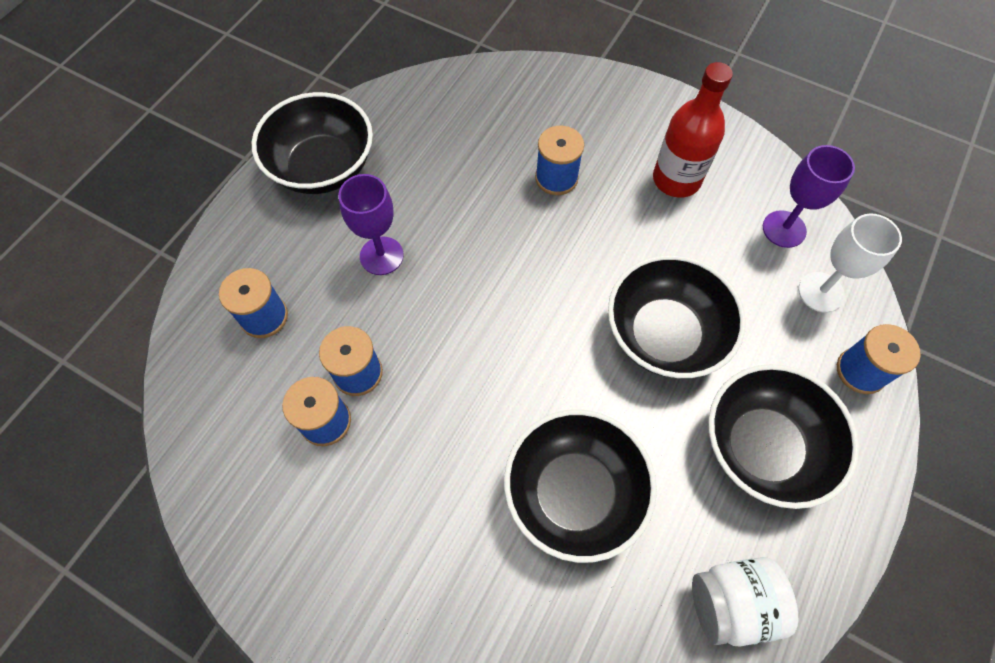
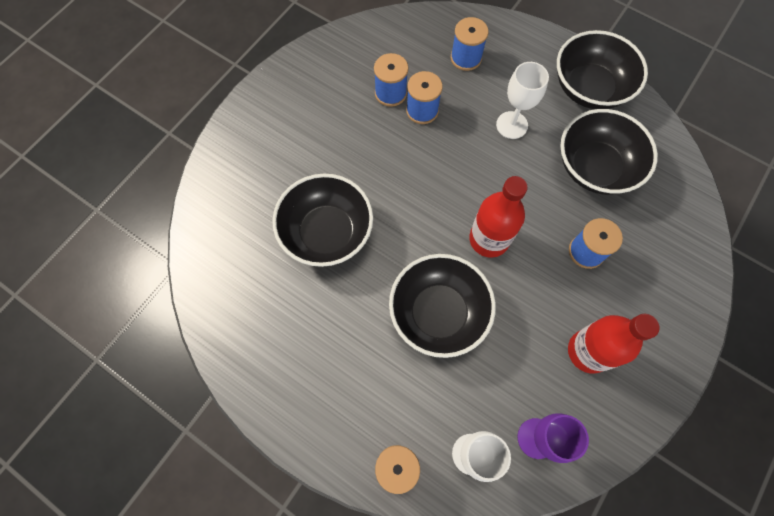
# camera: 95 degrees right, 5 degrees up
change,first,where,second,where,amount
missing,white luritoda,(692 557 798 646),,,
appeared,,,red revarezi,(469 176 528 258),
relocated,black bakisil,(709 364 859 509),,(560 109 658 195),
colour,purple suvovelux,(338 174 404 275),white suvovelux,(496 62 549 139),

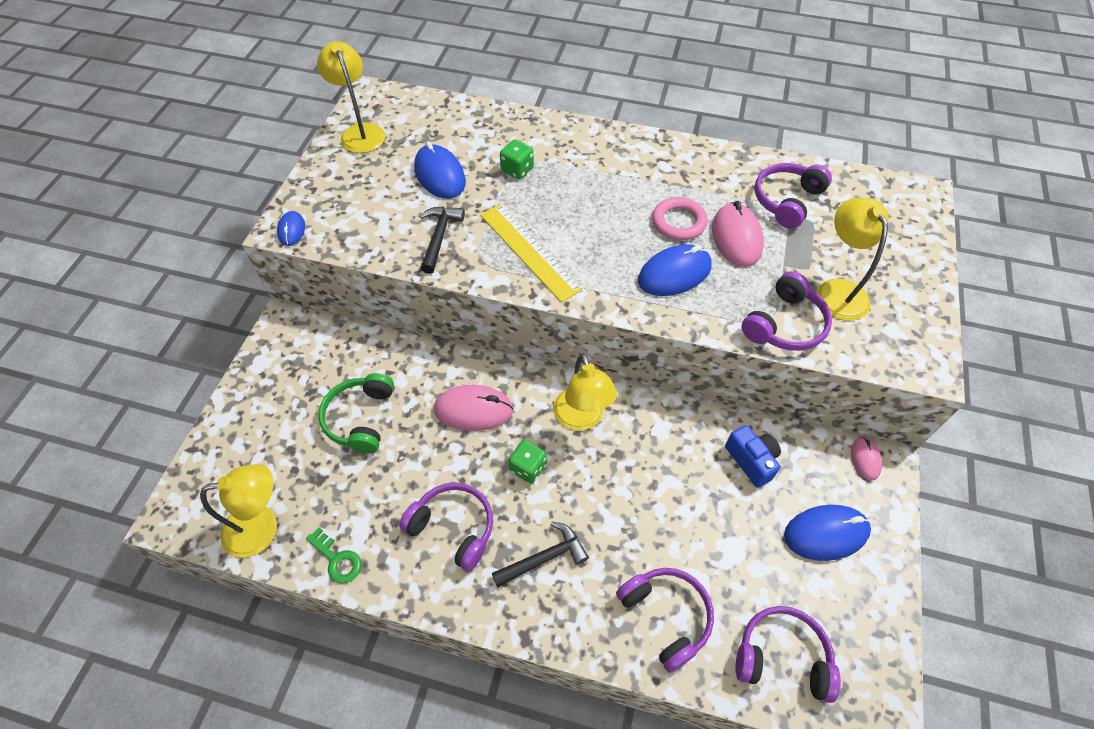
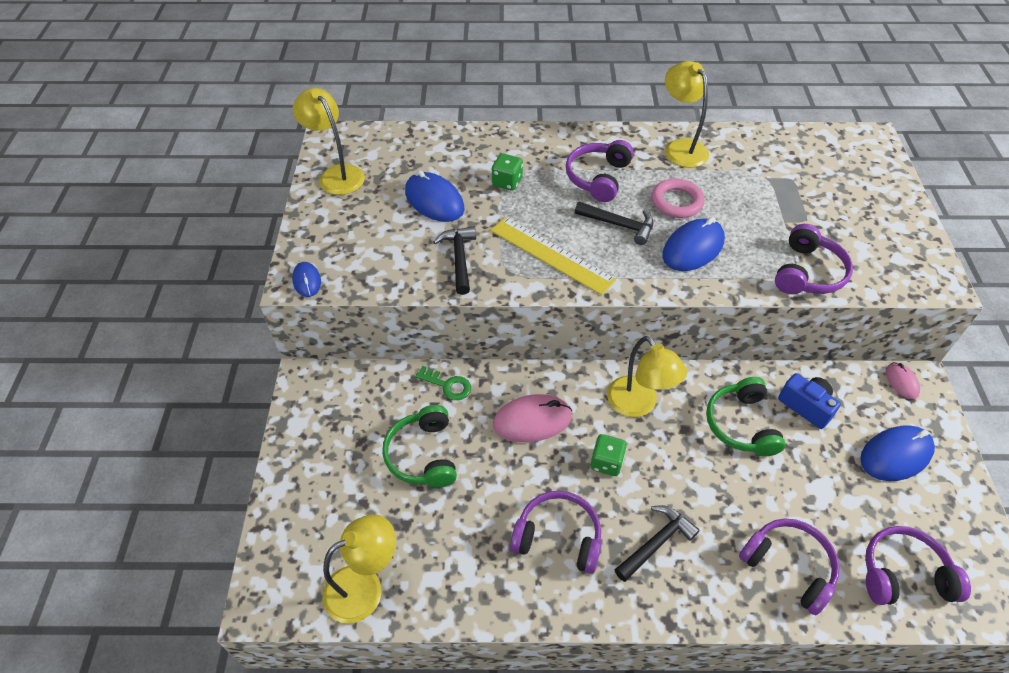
# camera: 15 degrees left, 5 degrees down
change,first,where,second,where,amount
missing,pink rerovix,(712 201 764 267),,,
appeared,,,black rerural,(575 202 654 245),
appeared,,,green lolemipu,(706 377 786 457),
relocated,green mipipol,(306 527 361 584),,(415 366 471 400),
relocated,purple lolemipu,(754 163 832 229),,(566 140 634 202),
relocated,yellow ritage,(817 198 889 321),,(665 61 709 168),

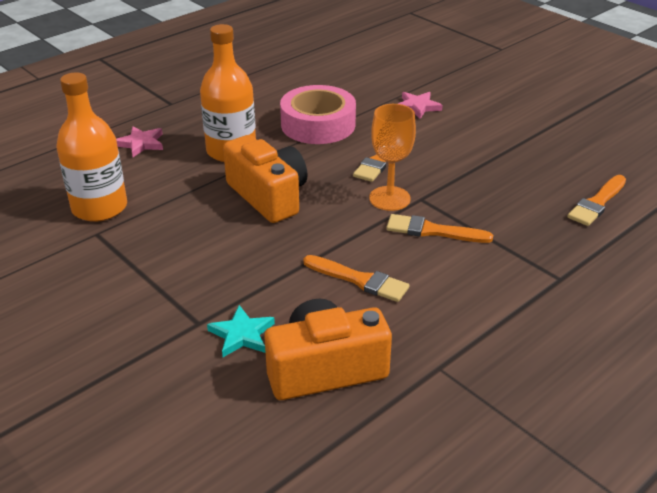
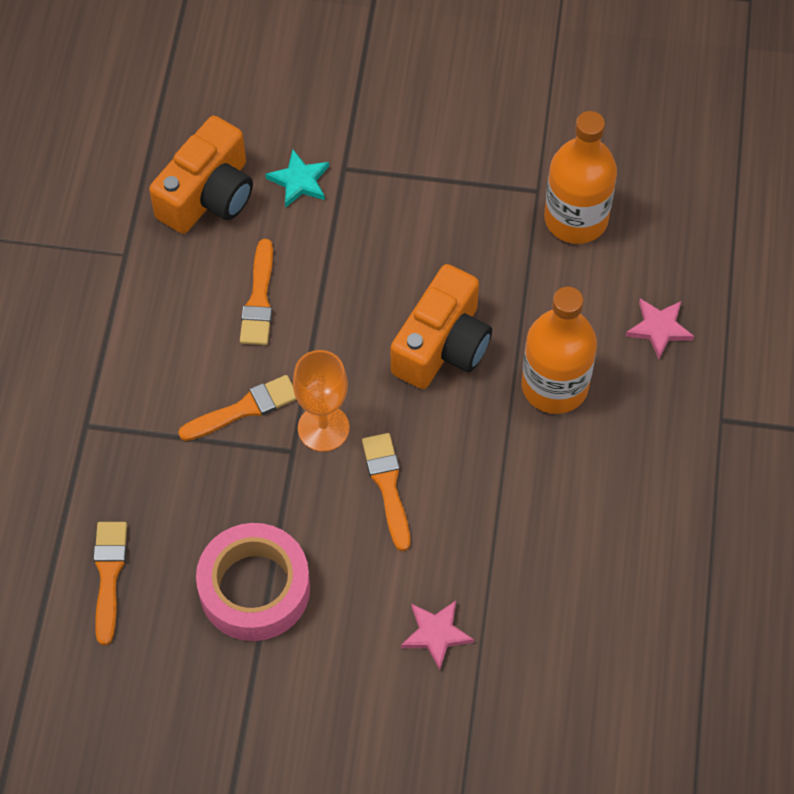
# camera: 140 degrees right, 25 degrees up
change,first,where,second,where,amount
relocated,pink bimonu,(280 85 356 144),,(196 523 310 641),
spun,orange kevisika,(223 135 308 223),,(391 264 492 389),75 degrees counterclockwise
spun,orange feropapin,(303 255 409 302),,(240 239 273 345),75 degrees counterclockwise

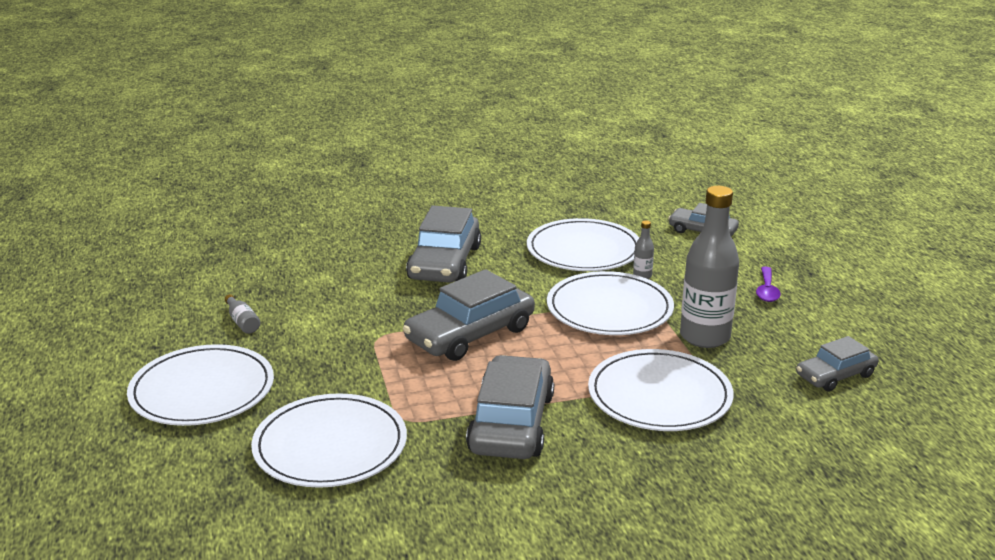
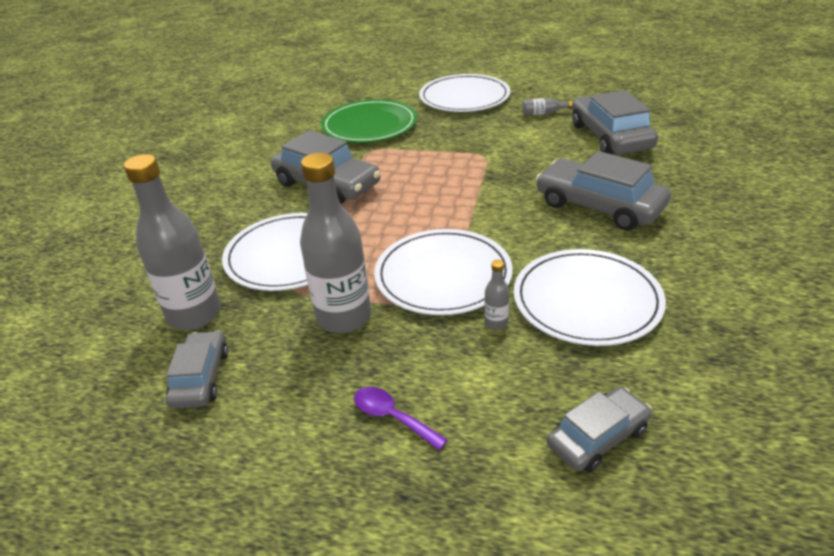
# camera: 120 degrees right, 10 degrees up
change,first,where,second,where,amount
appeared,,,grey revarezi,(124 154 221 330),
relocated,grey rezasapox,(403 269 535 361),,(572 90 658 154),
colour,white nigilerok,(251 393 407 488),green nigilerok,(321 99 417 143),

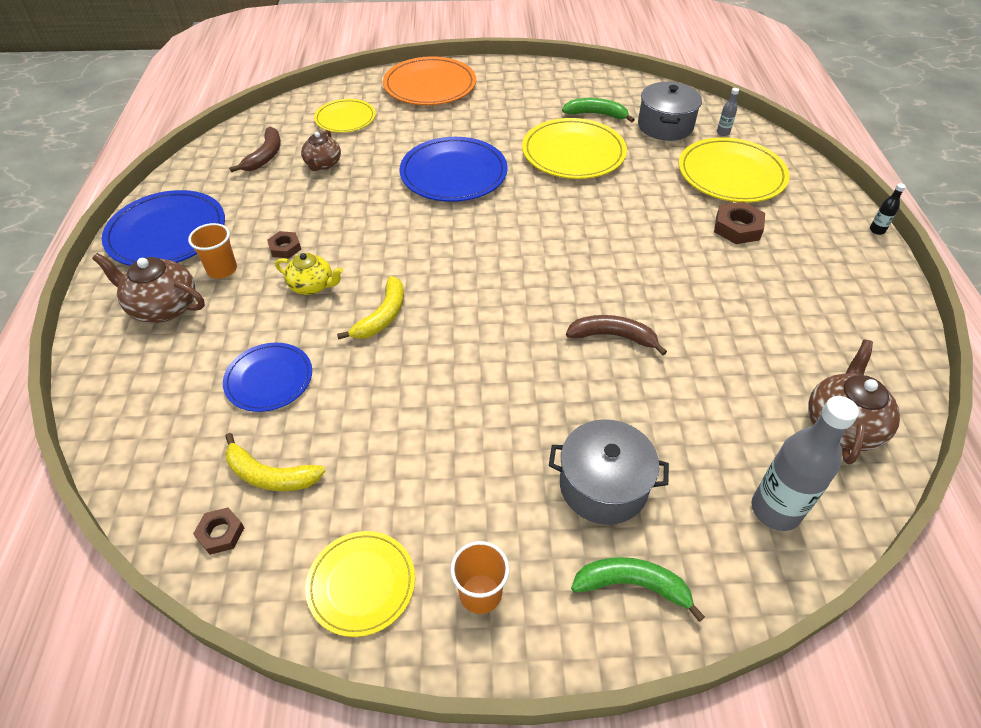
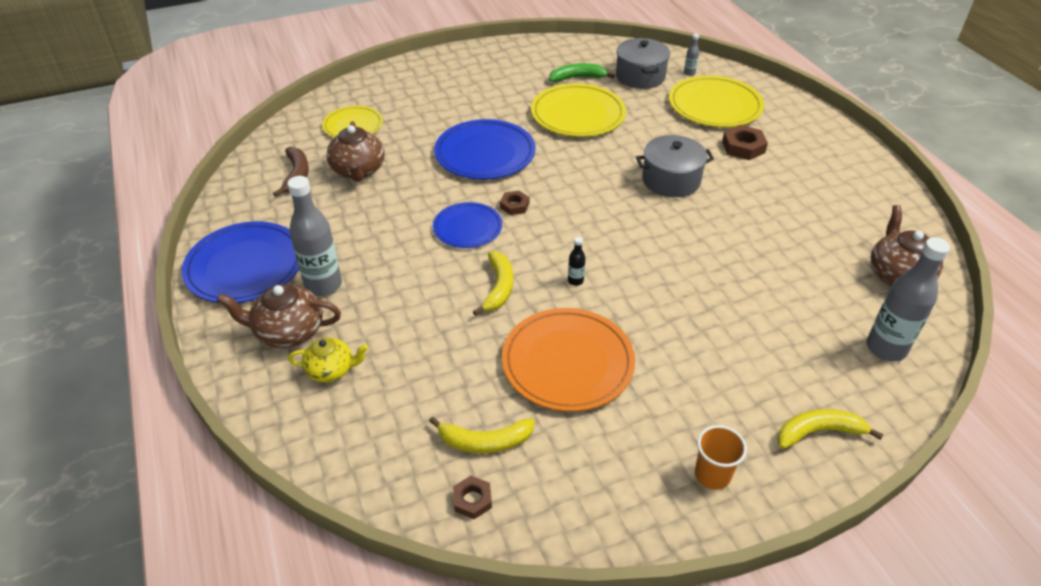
# camera: 20 degrees left, 5 degrees down
change,first,where,second,where,amount
missing,yellow nigilerok,(305 531 415 637),,,
missing,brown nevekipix,(566 315 667 355),,,
relocated,blue nigilerok,(223 343 312 412),,(433 202 502 248),
relocated,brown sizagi,(267 231 301 258),,(500 191 530 215),
relocated,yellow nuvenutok,(275 253 343 295),,(288 338 369 382),
relocated,orange nigilerok,(383 56 476 105),,(502 308 635 412),
relocated,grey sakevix,(549 419 669 525),,(636 135 714 197),
relocated,black revarezi,(870 183 906 235),,(568 237 585 286),
exchanged,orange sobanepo,(188 223 237 279),grey revarezi,(287 176 342 296),
colour,green nevekipix,(571 557 705 622),yellow nevekipix,(777 409 883 449),
size,brown nuvenutok,(301 130 341 171),,(326 121 385 182),x1.50

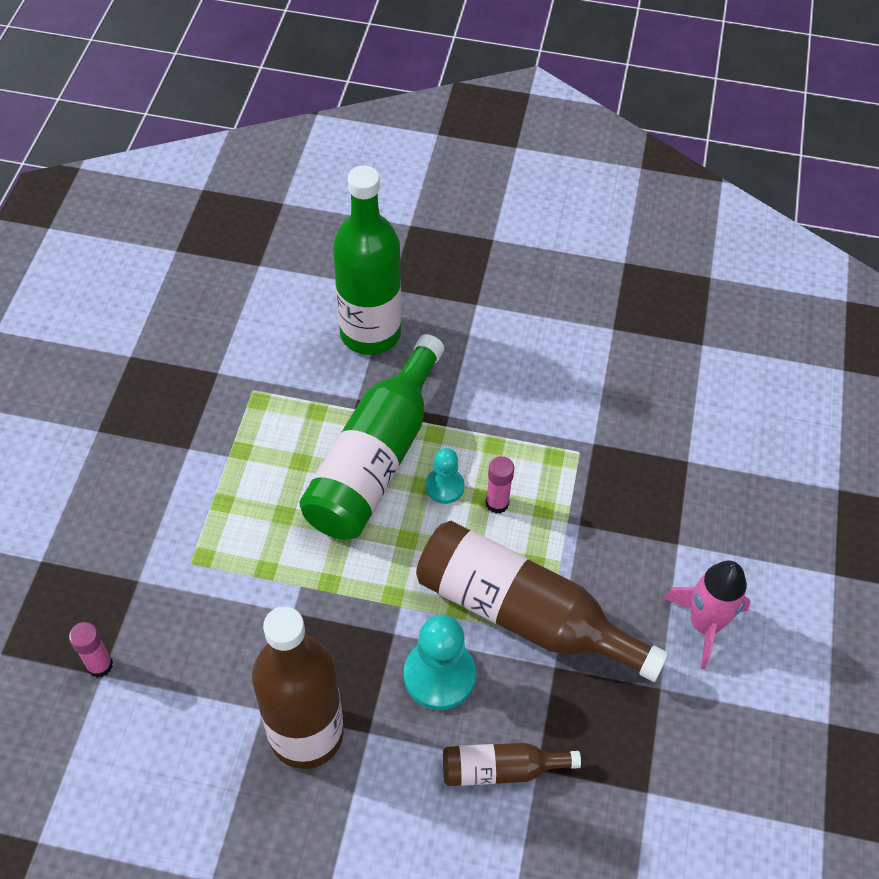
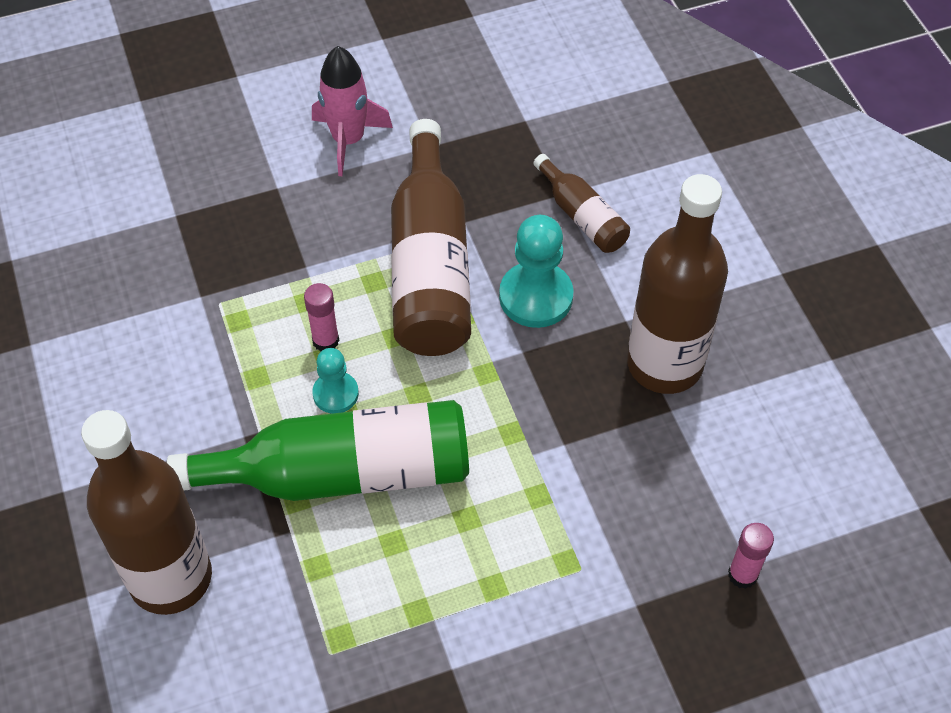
# camera: 120 degrees left, 0 degrees up
change,first,where,second,where,amount
colour,green revarezi,(333 166 401 355),brown revarezi,(81 410 212 615),

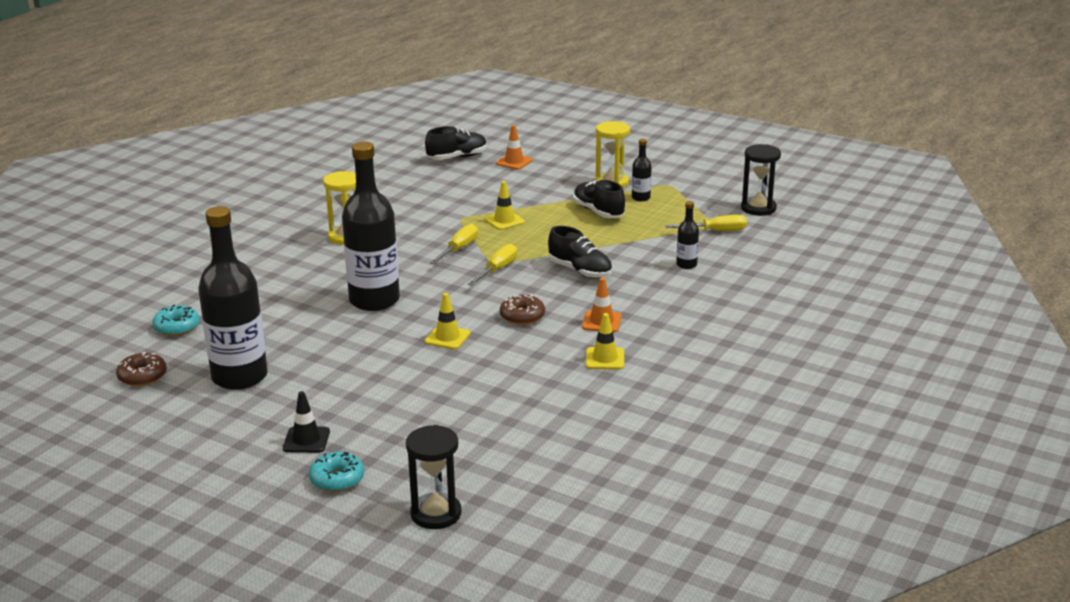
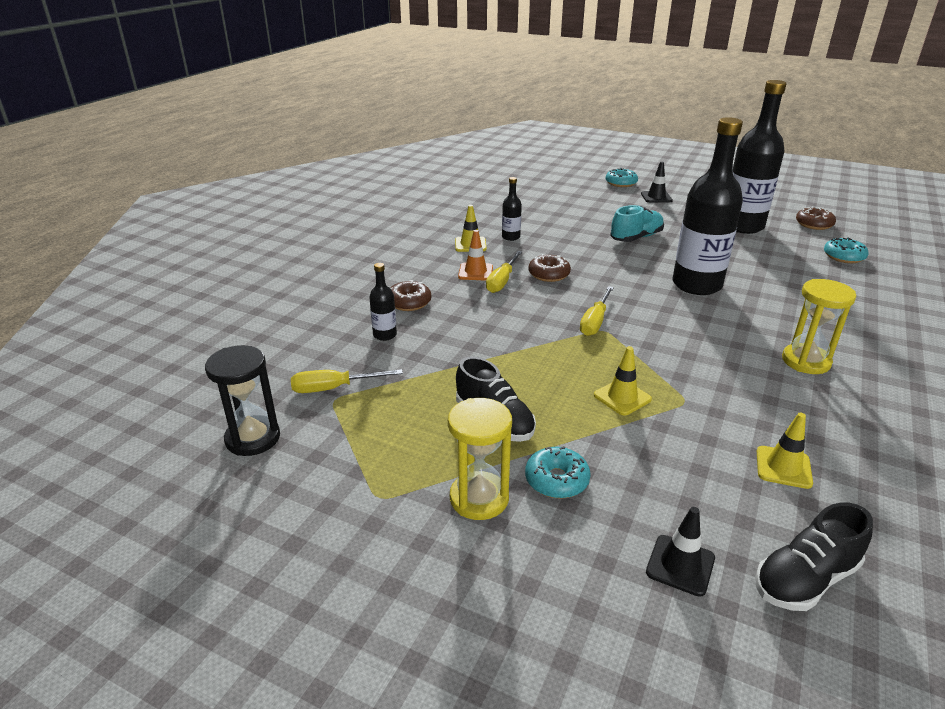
# camera: 175 degrees right, 5 degrees up
change,first,where,second,where,amount
missing,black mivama,(406 425 461 529),,,
missing,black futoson,(548 226 612 279),,,
appeared,,,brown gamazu,(390 280 431 311),
appeared,,,turquoise gamazu,(525 446 591 499),
appeared,,,turquoise futoson,(610 205 664 242),
relocated,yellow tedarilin,(425 293 470 349),,(757 413 813 489),
relocated,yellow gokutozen,(430 224 478 264),,(486 251 522 293),
relocated,black revarezi,(632 139 652 201),,(502 177 522 241),
colour,orange tedarilin,(496 125 533 170),black tedarilin,(646 507 715 597),

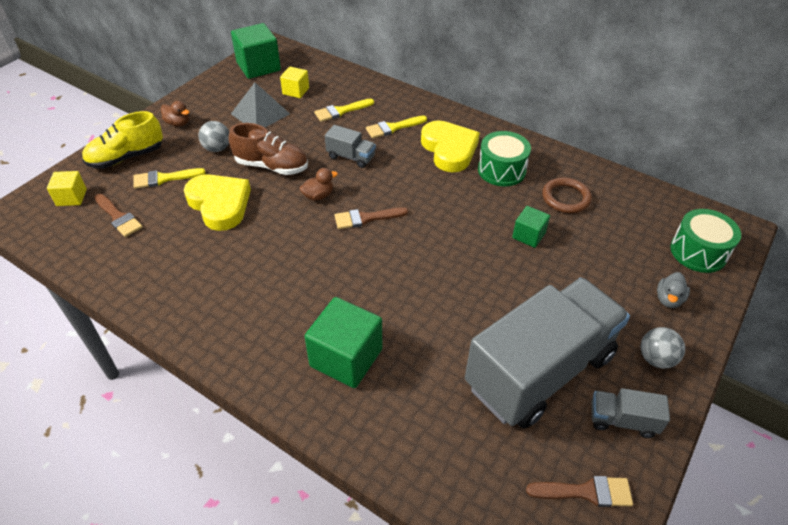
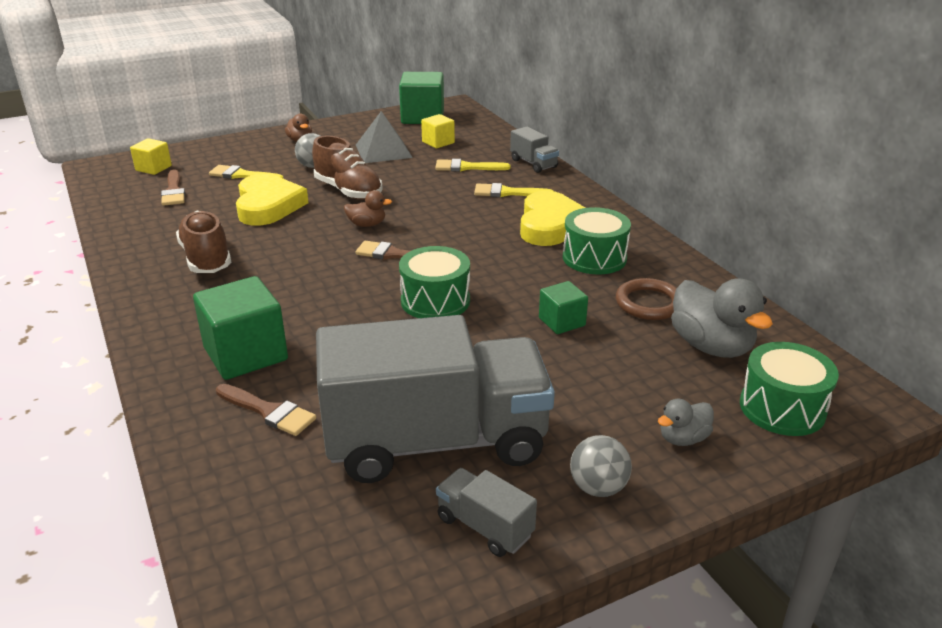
# camera: 30 degrees right, 15 degrees down
change,first,where,second,where,amount
missing,yellow futoson,(82 111 163 169),,,
appeared,,,brown futoson,(176 211 232 273),
appeared,,,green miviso,(399 246 470 318),
appeared,,,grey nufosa,(671 278 773 358),
relocated,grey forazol,(325 125 376 168),,(510 126 559 173),
relocated,brown feropapin,(526 476 633 507),,(216 384 316 436),

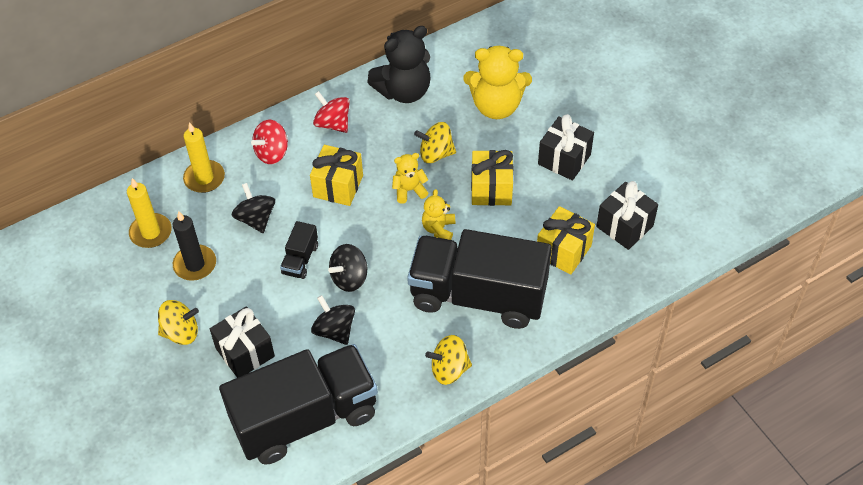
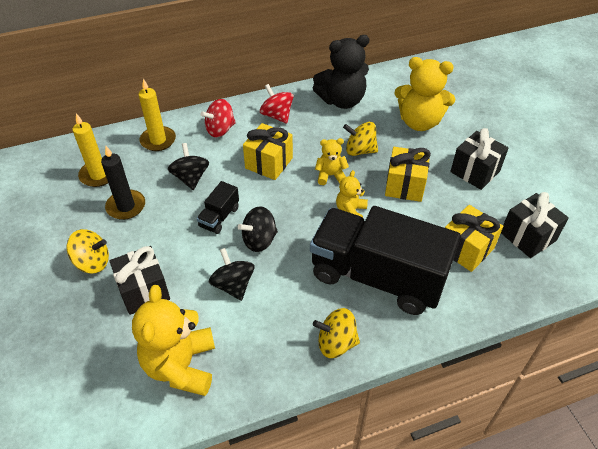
# camera: 10 degrees right, 5 degrees down
change,first,where,second,where,amount
exchanged,black forazol,(219 344 378 465),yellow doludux,(132 285 215 396),

